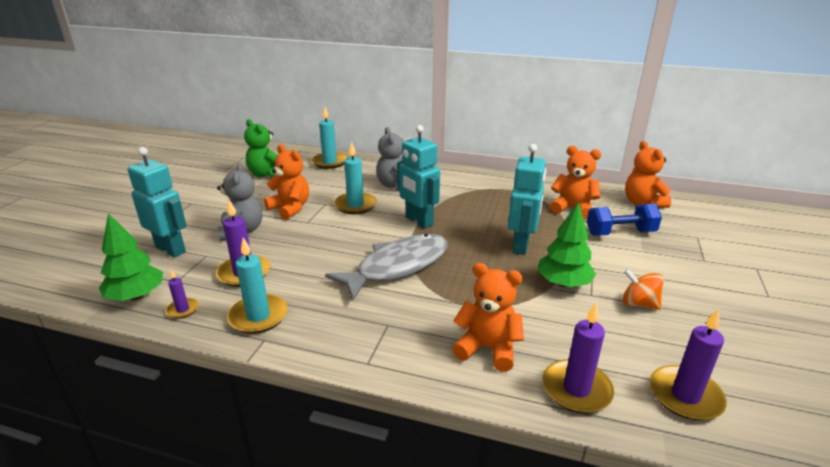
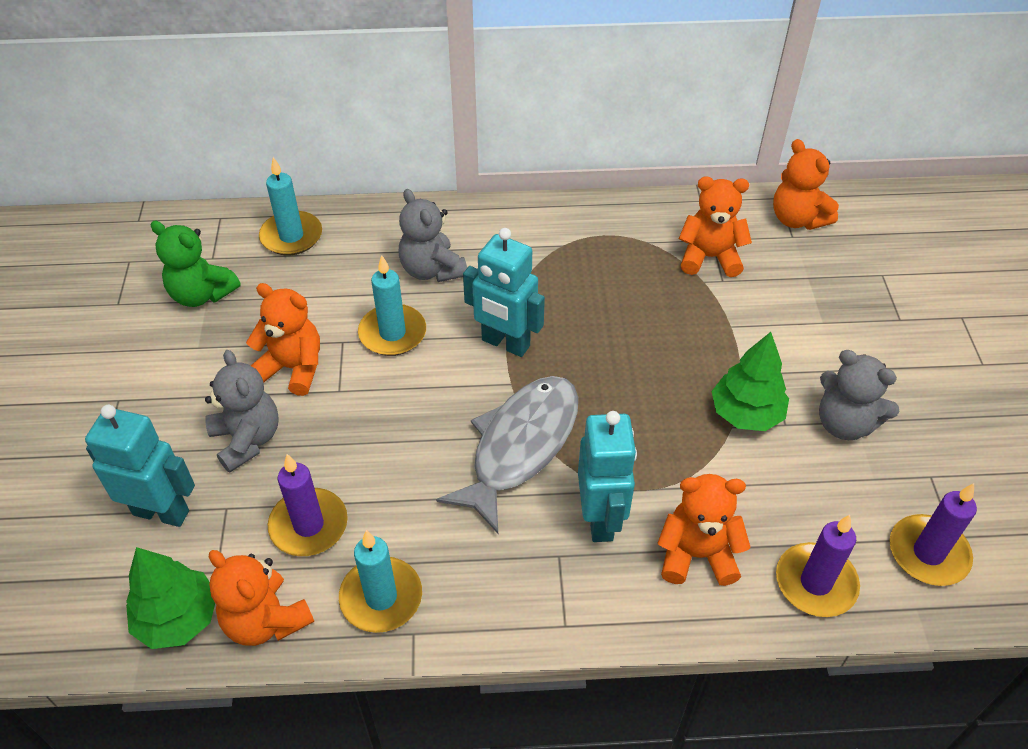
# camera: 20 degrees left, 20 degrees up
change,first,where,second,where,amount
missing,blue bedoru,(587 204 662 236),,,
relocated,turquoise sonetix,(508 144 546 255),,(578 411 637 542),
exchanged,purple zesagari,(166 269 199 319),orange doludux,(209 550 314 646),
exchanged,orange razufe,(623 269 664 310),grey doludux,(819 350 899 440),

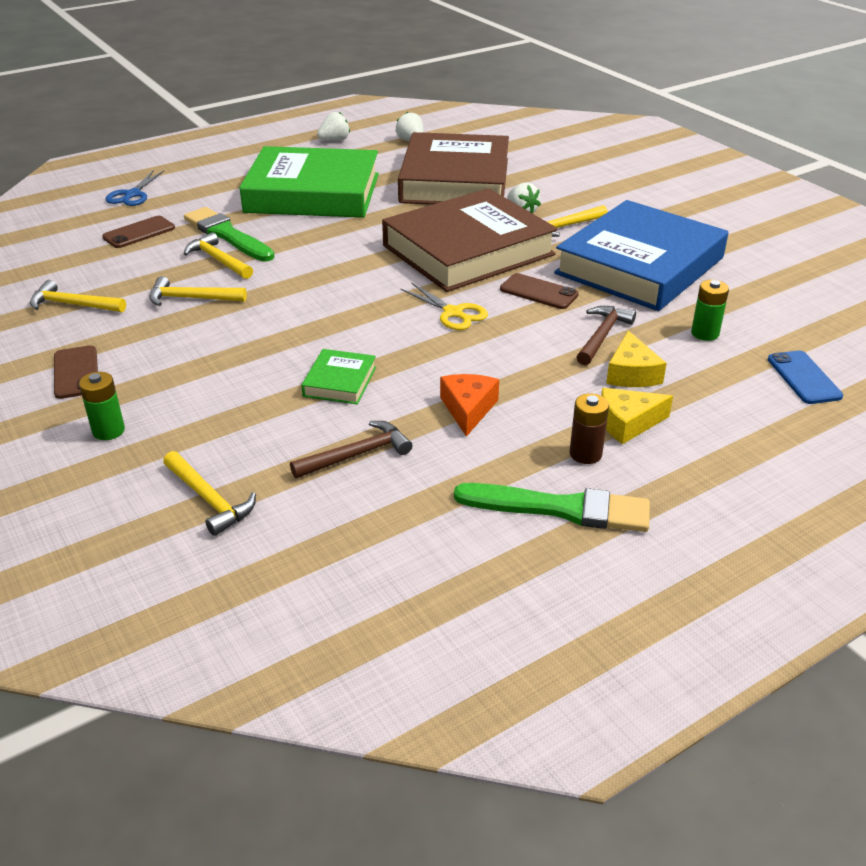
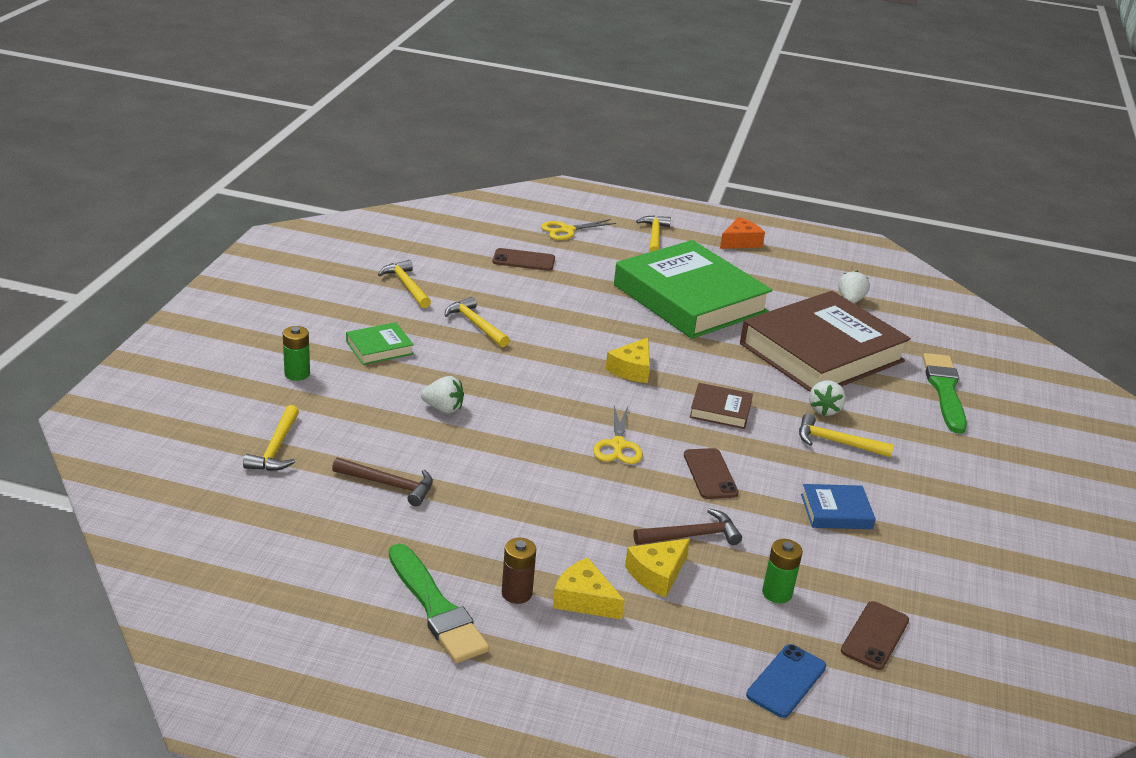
# camera: 45 degrees right, 5 degrees down
change,first,where,second,where,amount
appeared,,,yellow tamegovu,(606 338 650 383),
relocated,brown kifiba,(54 345 98 399),,(841 601 909 670),
relocated,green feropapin,(184 207 275 261),,(923 353 967 434),
relocated,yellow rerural,(184 232 253 279),,(636 215 671 252),
relocated,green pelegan,(301 349 376 404),,(346 322 414 365),
relocated,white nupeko,(317 112 350 141),,(421 376 464 414),
relocated,orange tamegovu,(440 374 499 437),,(720 217 765 249),
colour,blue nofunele,(105 170 164 206),yellow nofunele,(541 219 616 240),
size,brown pelegan,(382 188 558 292),,(689 383 753 429),x0.41
size,blue pelegan,(554 200 728 311),,(801 484 876 529),x0.41

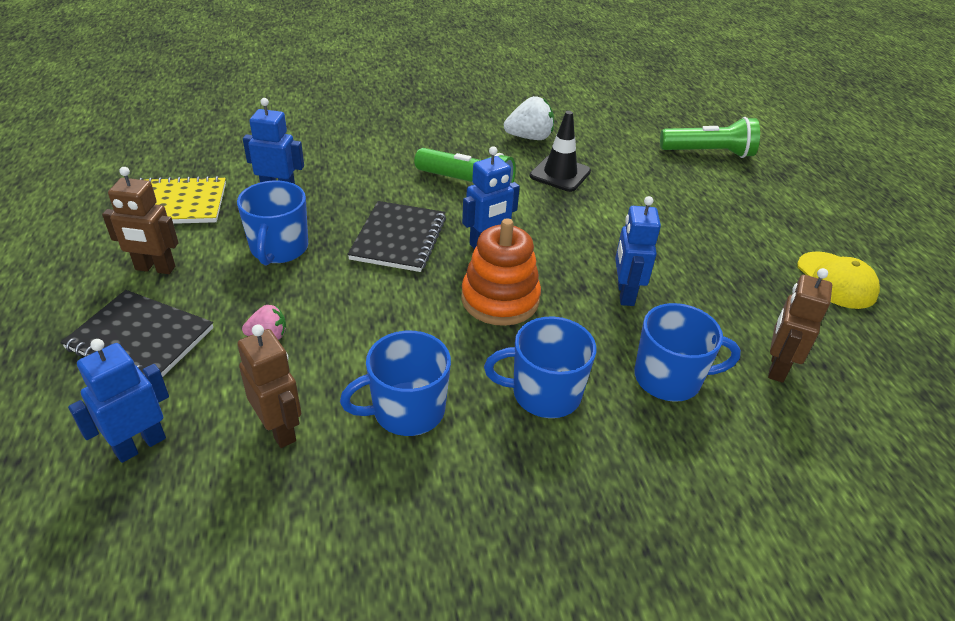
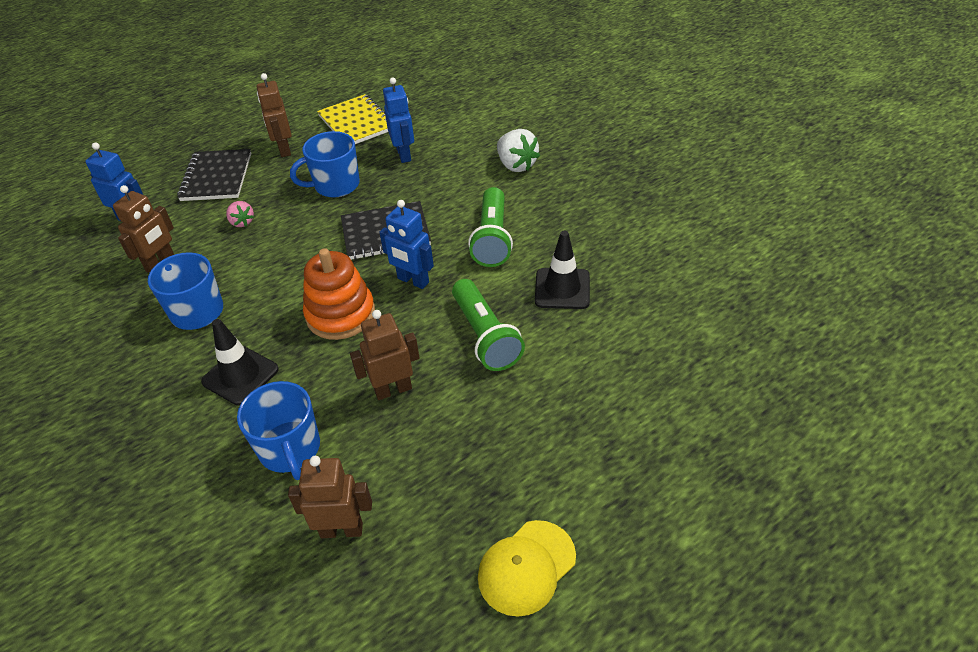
# camera: 70 degrees right, 5 degrees up
change,first,where,second,where,amount
relocated,white nupeko,(504 96 554 140),,(497 129 540 172),
relocated,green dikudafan,(660 117 760 158),,(452 279 525 371),
exchanged,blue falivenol,(484 316 596 418),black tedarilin,(201 319 279 406),
colour,blue sonetix,(615 196 661 306),brown sonetix,(350 310 420 400),

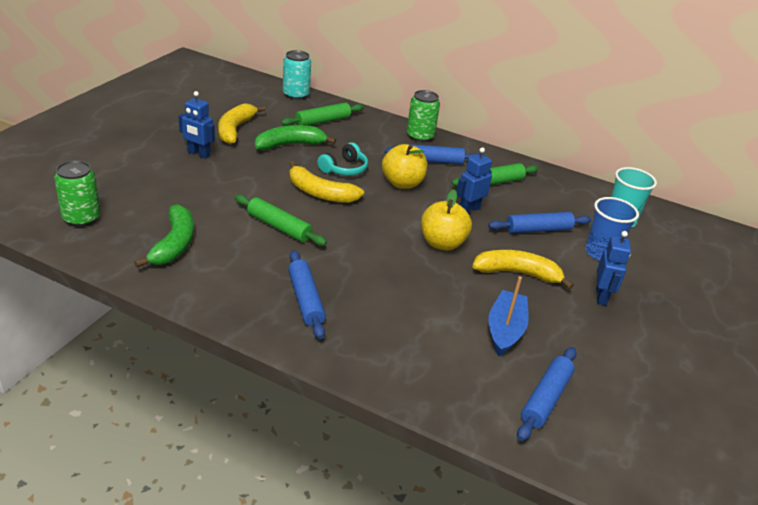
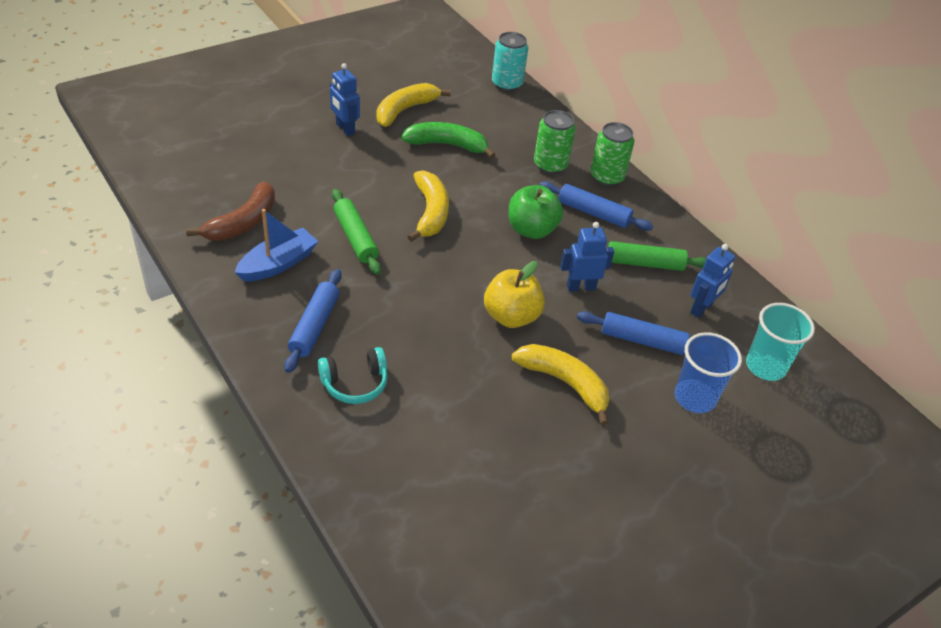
# camera: 30 degrees right, 10 degrees up
change,first,where,second,where,amount
missing,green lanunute,(281 103 364 126),,,
missing,blue lanunute,(517 347 576 441),,,
relocated,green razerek,(54 160 100 227),,(534 110 576 174),
relocated,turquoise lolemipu,(317 142 368 176),,(318 347 388 404),
relocated,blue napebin,(488 276 529 356),,(234 209 318 282),
relocated,blue sonetix,(596 231 631 305),,(690 244 735 318),
colour,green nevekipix,(134 204 194 268),brown nevekipix,(186 181 275 241),
colour,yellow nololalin,(382 144 427 189),green nololalin,(509 185 563 239),
spun,yellow nevekipix,(289 161 364 203),,(408 170 449 242),150 degrees counterclockwise

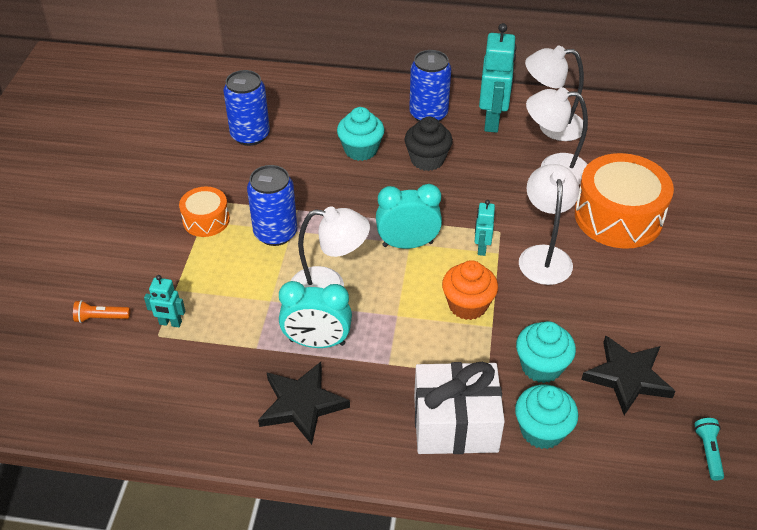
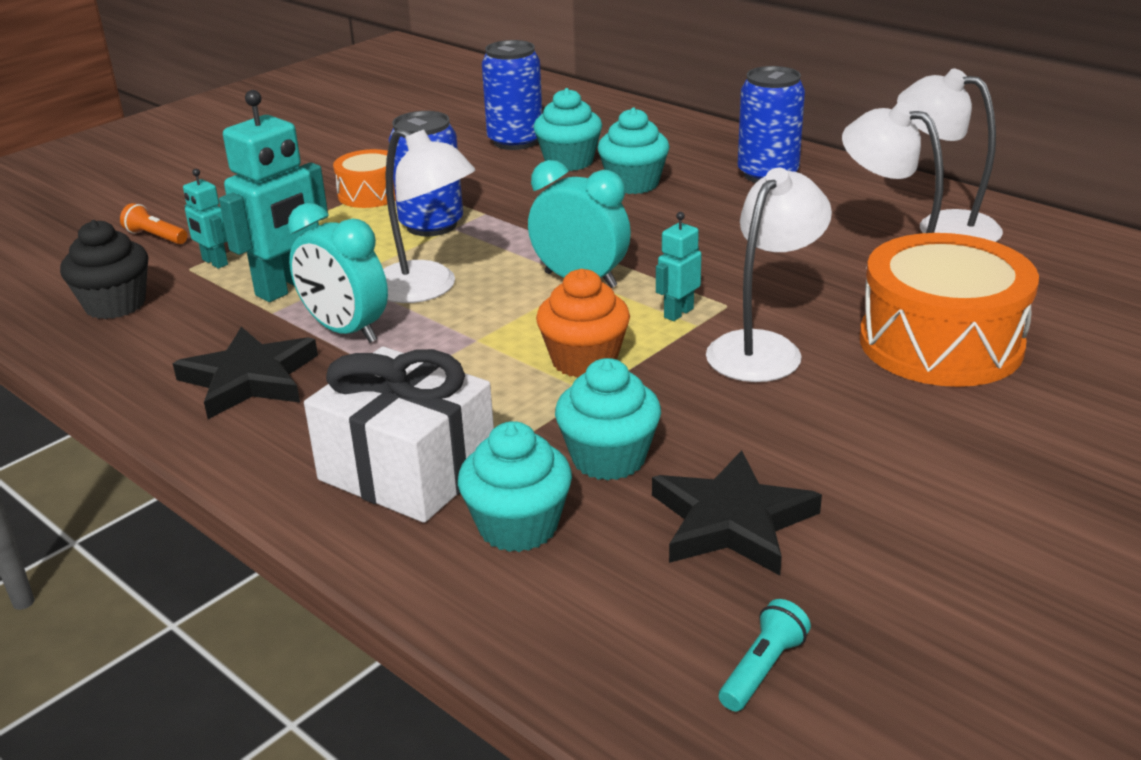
# camera: 35 degrees right, 15 degrees down
change,first,where,second,where,amount
appeared,,,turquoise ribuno,(533 88 602 171),
relocated,black ribuno,(405 117 453 171),,(60 220 148 319),
relocated,turquoise sonetix,(479 23 517 133),,(219 90 328 302),

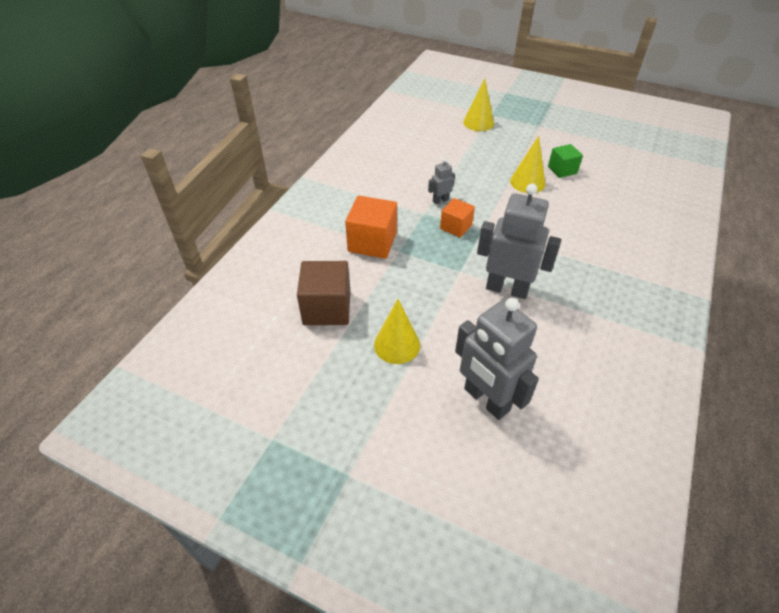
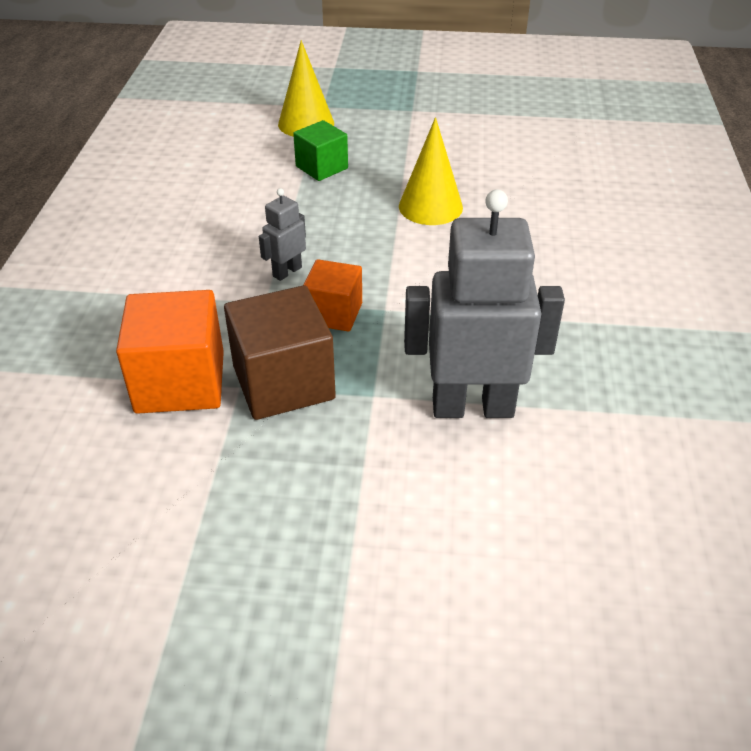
# camera: 20 degrees left, 5 degrees down
change,first,where,second,where,amount
missing,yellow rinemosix,(374 299 420 364),,,
missing,grey sonetix,(455 298 539 420),,,
relocated,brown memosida,(297 261 350 325),,(224 285 336 420),
relocated,green memosida,(548 144 583 178),,(293 120 348 181),

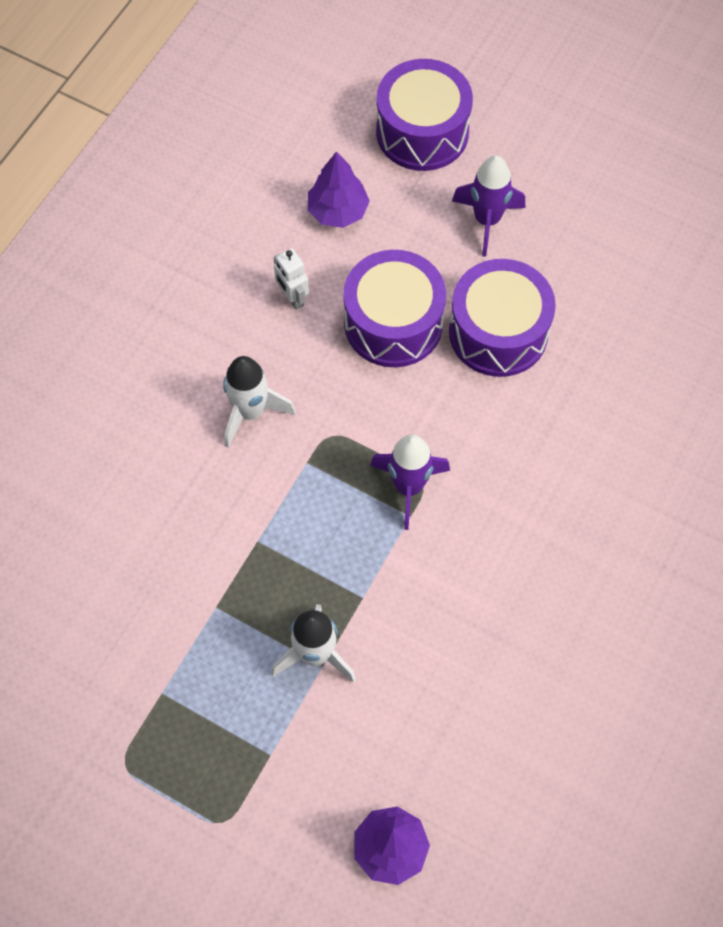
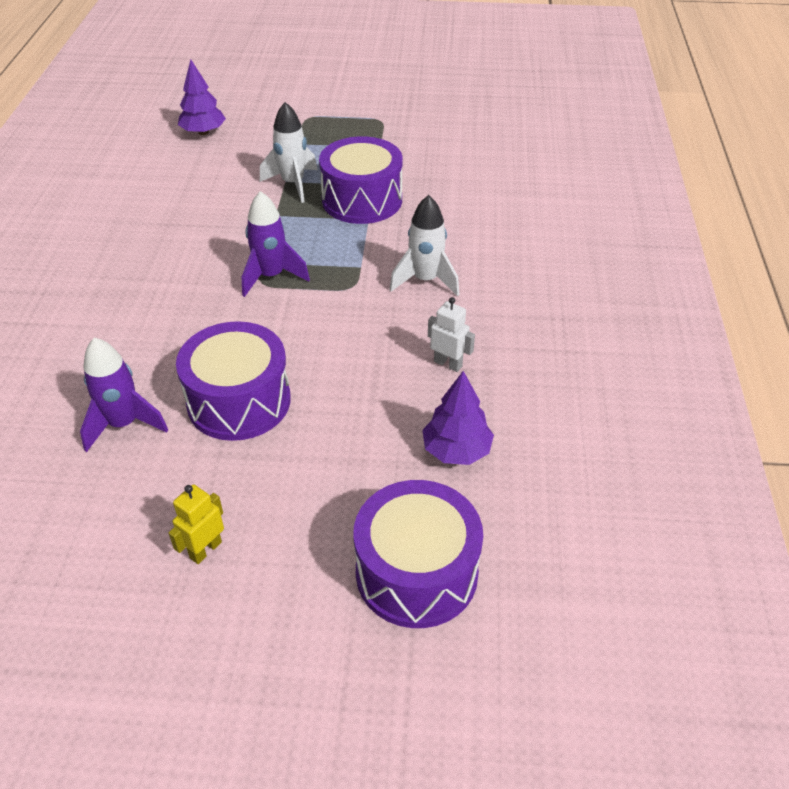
# camera: 155 degrees right, 20 degrees down
change,first,where,second,where,amount
appeared,,,yellow sonetix,(169 484 224 564),
relocated,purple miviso,(344 250 446 367),,(319 136 402 224),
relocated,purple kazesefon,(452 156 525 257),,(80 337 168 452),

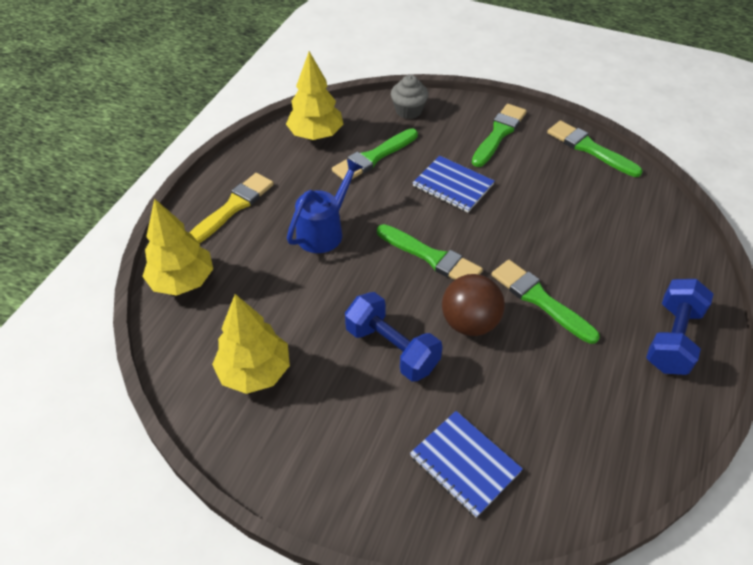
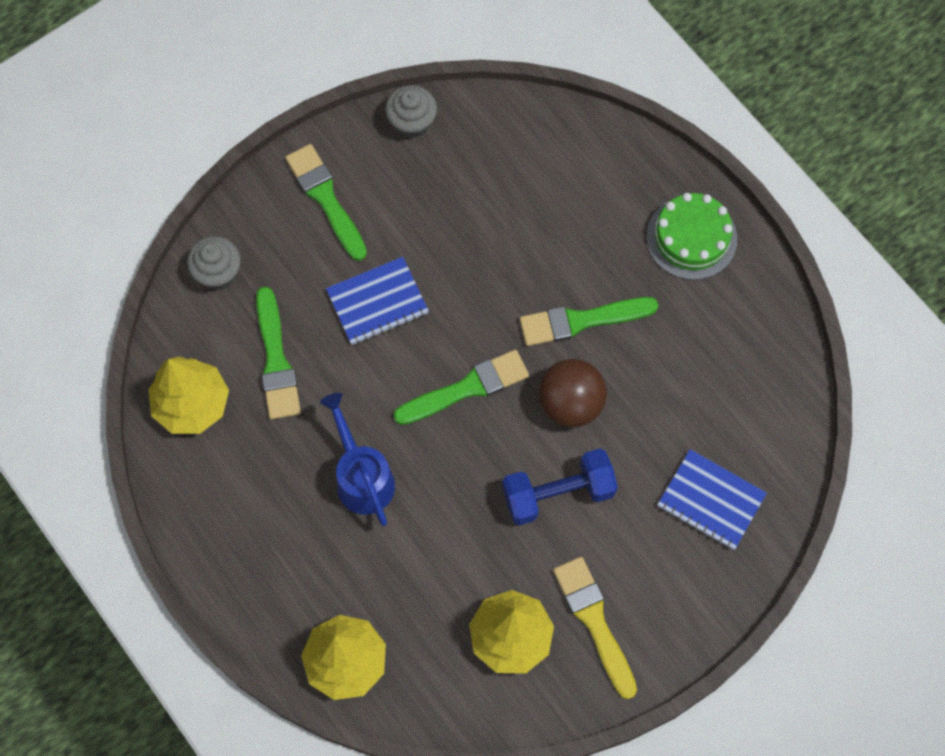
# camera: 60 degrees left, 20 degrees up
change,first,where,second,where,amount
relocated,yellow feropapin,(189 173 274 243),,(553 557 637 699),
exchanged,green feropapin,(547 120 643 177),grey ribuno,(385 85 437 138),
exchanged,blue bedoru,(646 279 713 375),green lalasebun,(646 193 737 280),
spun,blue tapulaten,(410 411 523 518),,(657 449 767 550),45 degrees clockwise

